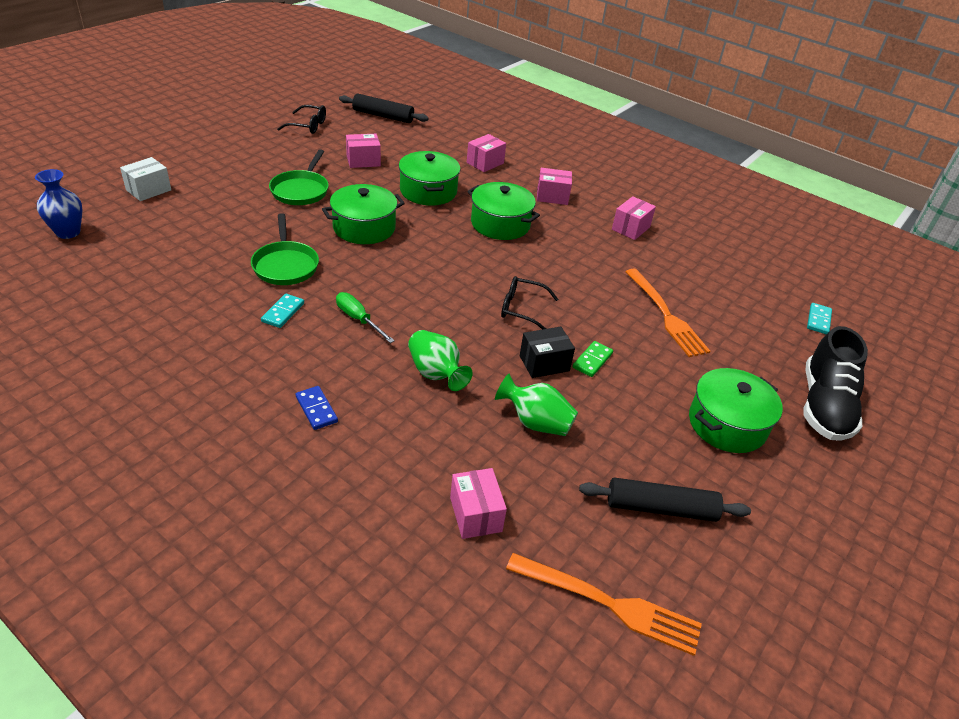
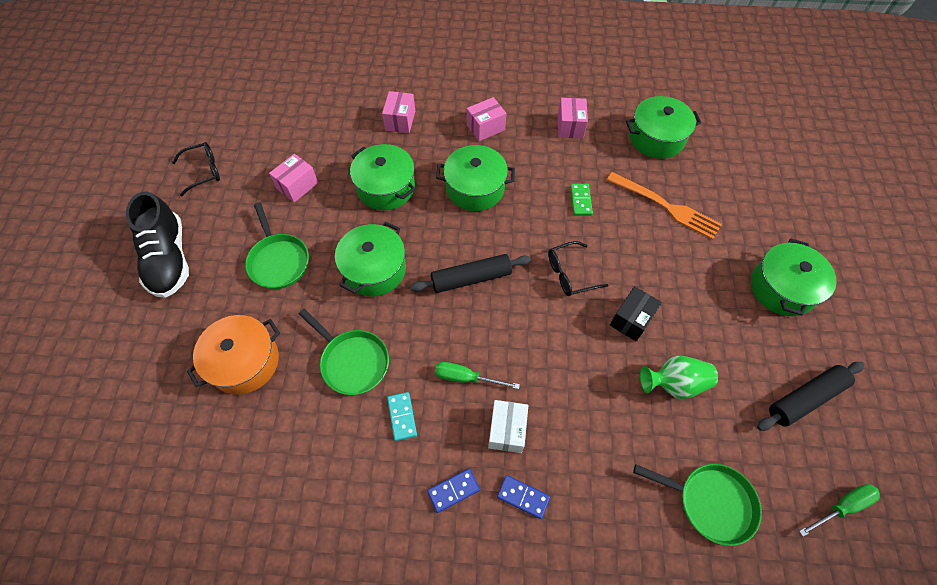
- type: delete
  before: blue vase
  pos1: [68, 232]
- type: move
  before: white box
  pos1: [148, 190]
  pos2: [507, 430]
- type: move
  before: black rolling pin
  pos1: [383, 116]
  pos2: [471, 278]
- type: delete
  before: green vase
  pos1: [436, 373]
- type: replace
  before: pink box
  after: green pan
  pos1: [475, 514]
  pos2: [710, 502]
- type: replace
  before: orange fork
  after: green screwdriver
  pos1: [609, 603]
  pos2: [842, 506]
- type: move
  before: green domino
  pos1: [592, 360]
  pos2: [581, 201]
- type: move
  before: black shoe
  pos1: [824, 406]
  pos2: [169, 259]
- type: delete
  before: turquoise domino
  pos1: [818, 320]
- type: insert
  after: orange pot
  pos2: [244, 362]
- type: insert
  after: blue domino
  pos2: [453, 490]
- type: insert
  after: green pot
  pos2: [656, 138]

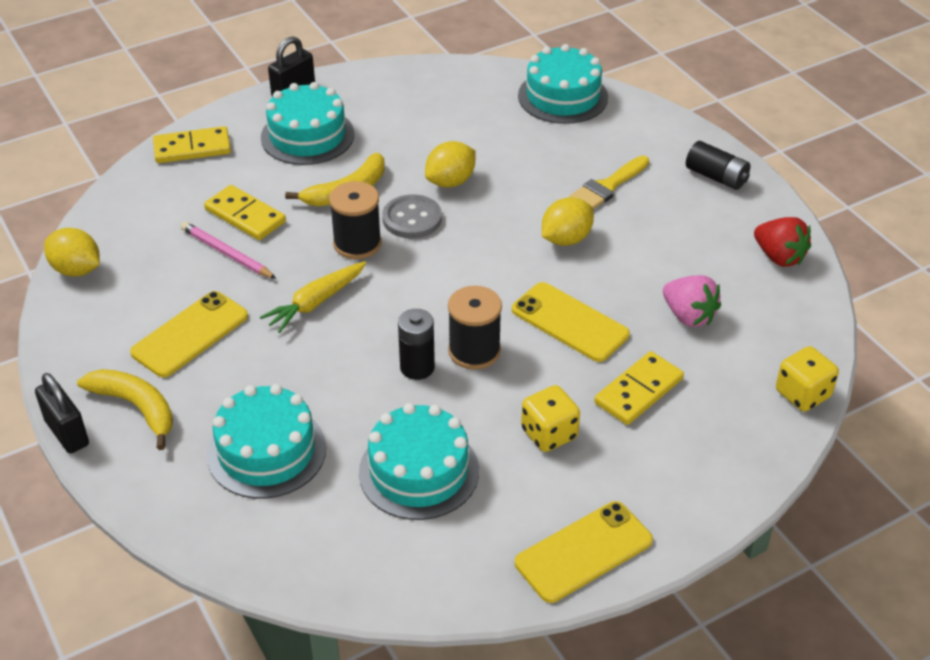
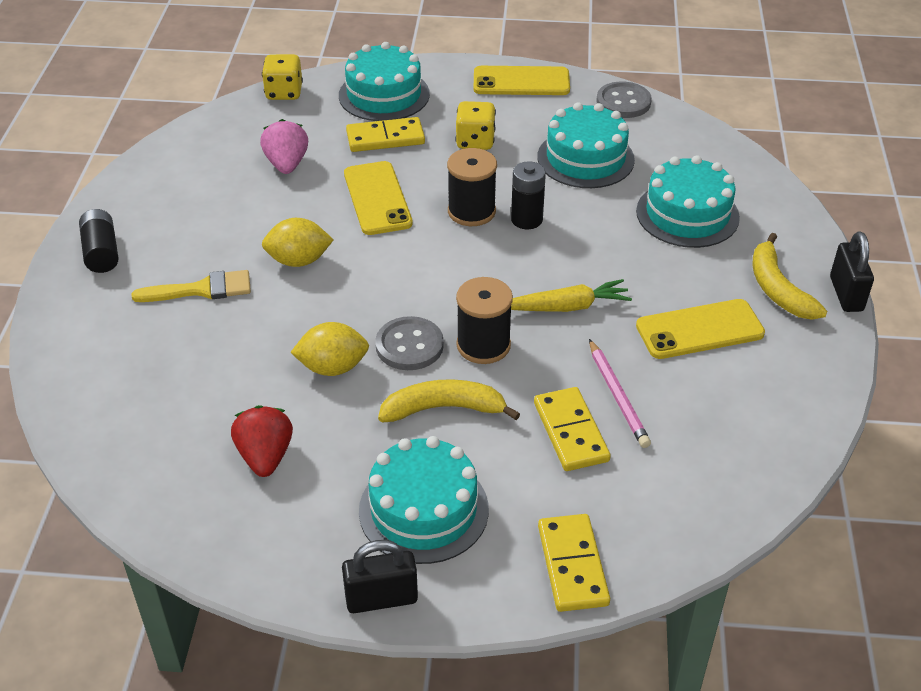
- type: delete
  before: yellow lemon
  pos1: [76, 270]
- type: rotate
  before: yellow domino
  pos1: [192, 148]
  pos2: [572, 565]
  turn: 60
- type: move
  before: turquoise cake
  pos1: [563, 96]
  pos2: [384, 95]
- type: move
  before: red strawberry
  pos1: [779, 257]
  pos2: [265, 456]
- type: insert
  after: grey button
  pos2: [623, 102]

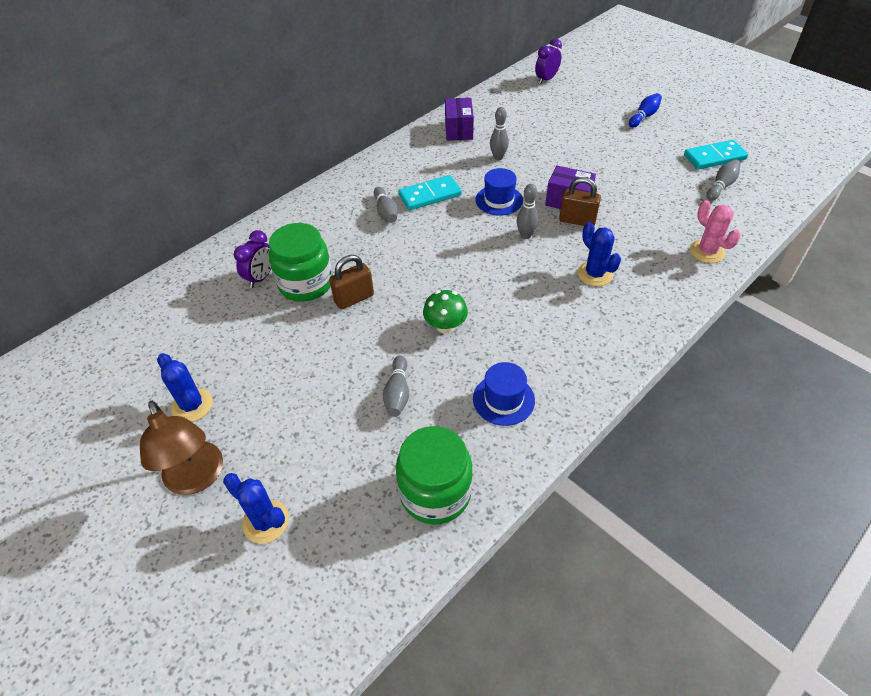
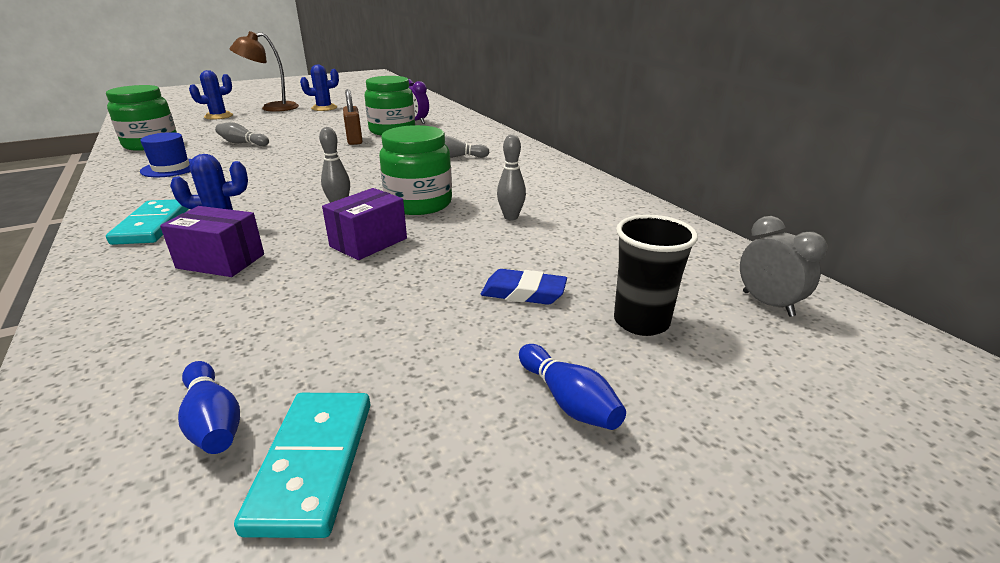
- type: move
  before: turquoise domino
  pos1: [430, 195]
  pos2: [153, 225]
- type: delete
  before: green mushroom
  pos1: [445, 326]
- type: move
  before: purple box
  pos1: [459, 130]
  pos2: [221, 261]
- type: replace
  before: blue hat
  after: green jar
  pos1: [499, 200]
  pos2: [419, 204]
- type: recolor
  before: purple clock
  after: grey clock
  pos1: [546, 79]
  pos2: [767, 304]
- type: delete
  before: brown padlock
  pos1: [577, 221]
- type: delete
  before: pink cactus
  pos1: [707, 251]
- type: recolor
  before: grey bowling pin
  after: blue bowling pin
  pos1: [721, 186]
  pos2: [213, 421]
- type: insert
  after: blue eraser
  pos2: [523, 293]
- type: insert
  after: black cup
  pos2: [641, 322]

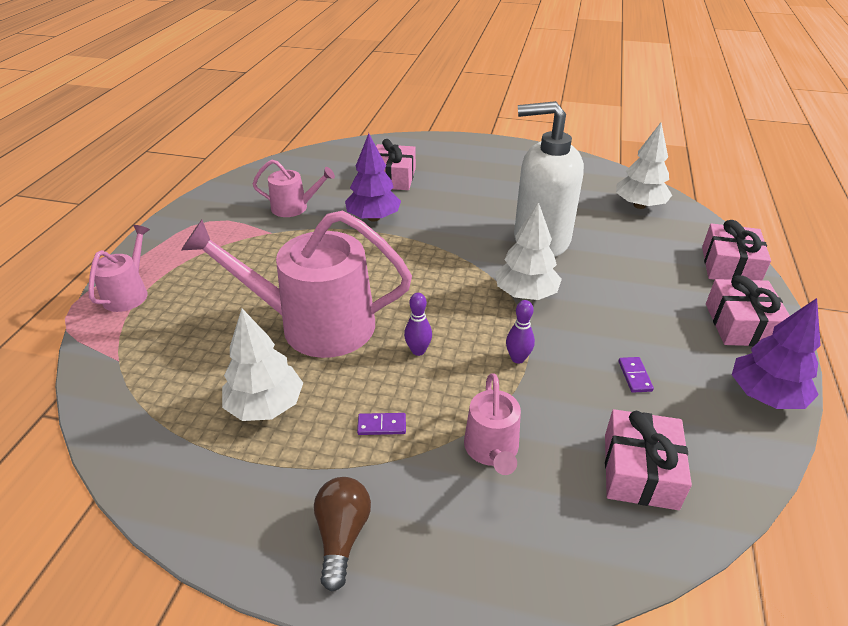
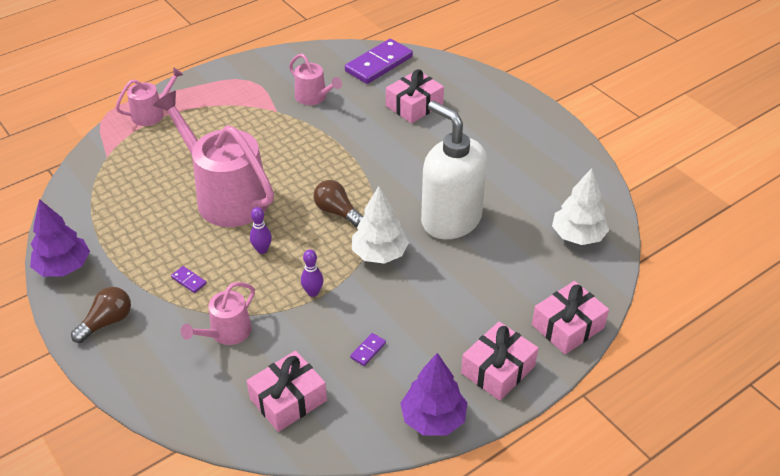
- type: delete
  before: white tree
  pos1: [266, 406]
- type: move
  before: purple tree
  pos1: [373, 218]
  pos2: [64, 267]
- type: insert
  after: brown light bulb
  pos2: [337, 212]
- type: insert
  after: purple domino
  pos2: [378, 64]

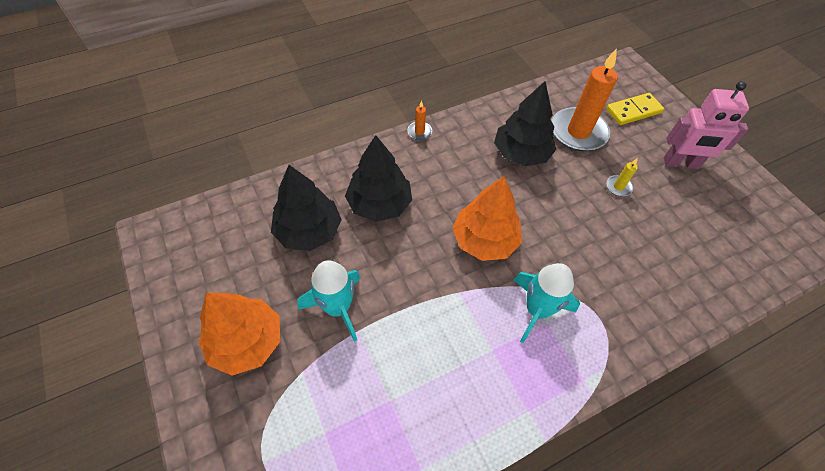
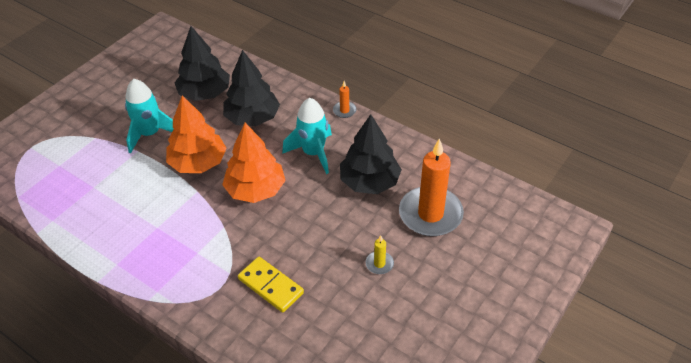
- type: move
  before: orange tree
  pos1: [246, 341]
  pos2: [198, 163]
- type: move
  before: turquoise rocket
  pos1: [537, 310]
  pos2: [313, 153]
- type: move
  before: yellow domino
  pos1: [633, 111]
  pos2: [270, 286]
- type: delete
  before: pink robot
  pos1: [681, 163]

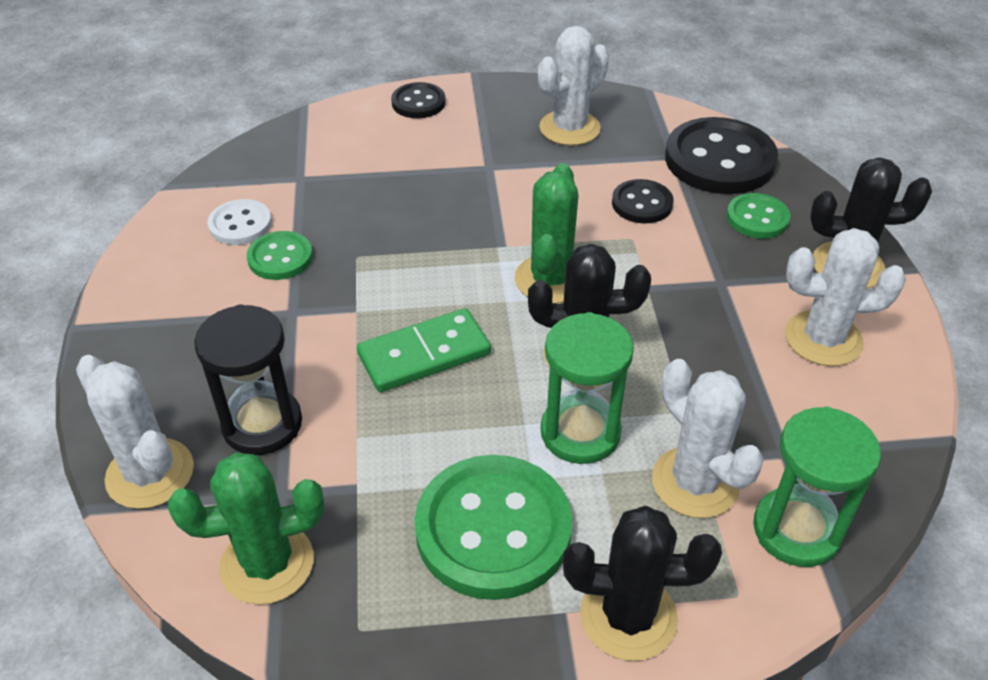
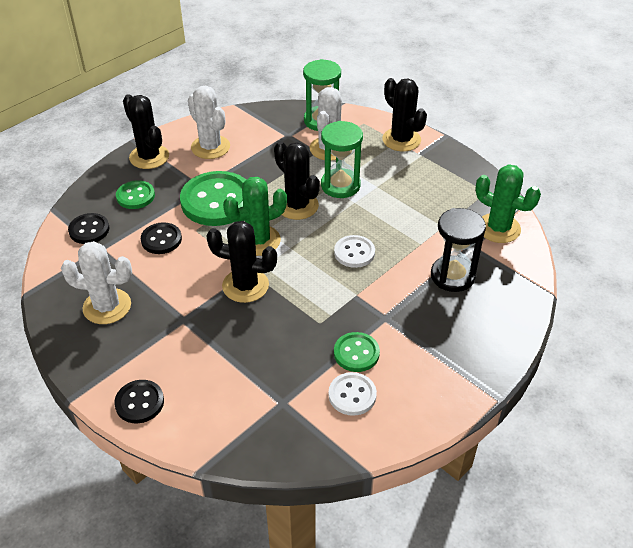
- type: delete
  before: white cactus
  pos1: [150, 473]
- type: replace
  before: green domino
  after: white button
  pos1: [424, 354]
  pos2: [354, 253]
- type: move
  before: green button
  pos1: [493, 529]
  pos2: [217, 201]
- type: resize
  before: black button
  pos1: [719, 160]
  pos2: [89, 230]
  scale: 0.53
- type: insert
  after: black cactus
  pos2: [245, 285]

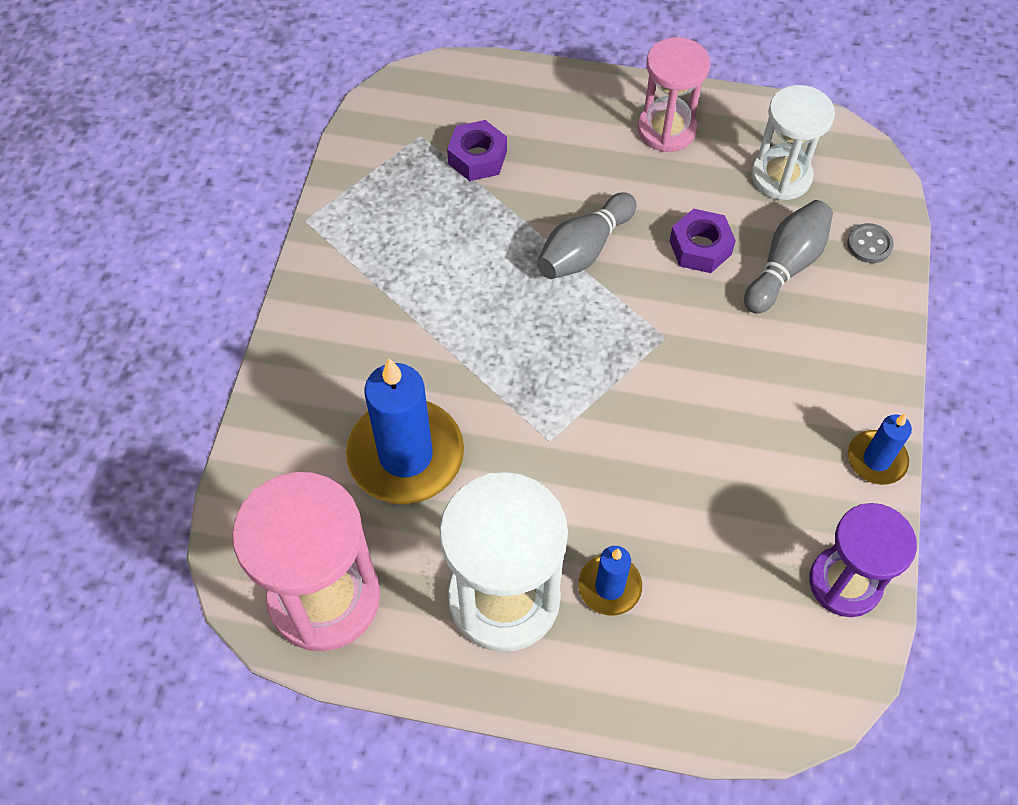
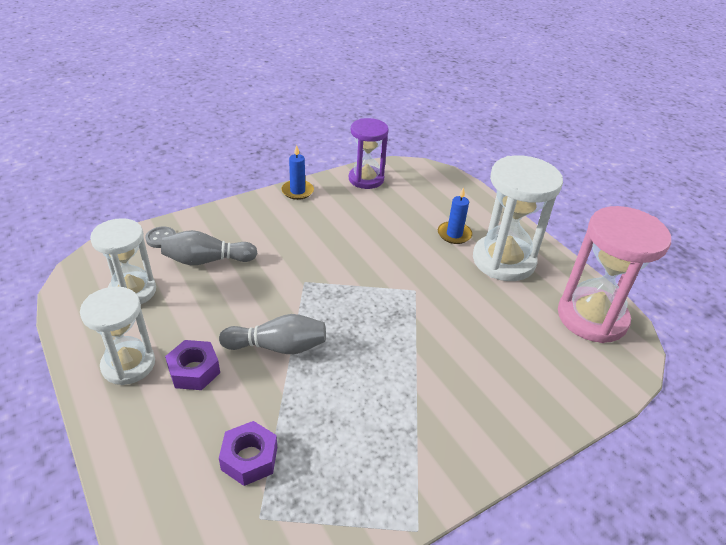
- type: delete
  before: blue candle
  pos1: [405, 455]
- type: recolor
  before: pink hourglass
  after: white hourglass
  pos1: [666, 129]
  pos2: [128, 364]
- type: move
  before: purple nut
  pos1: [700, 247]
  pos2: [194, 370]

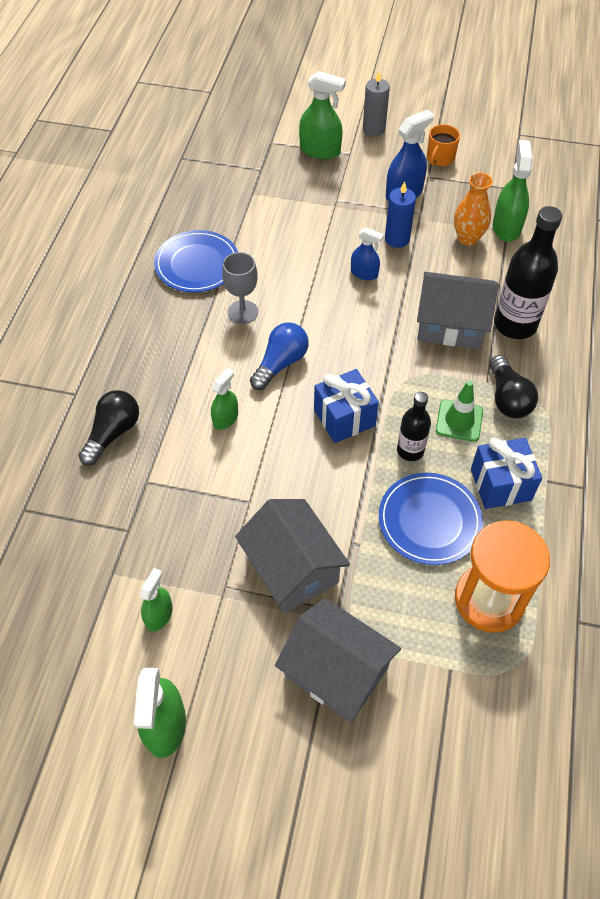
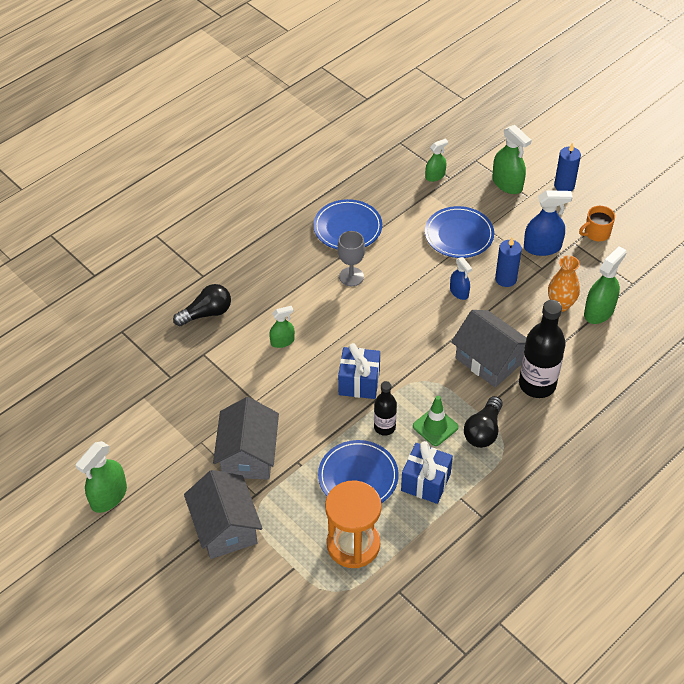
- type: move
  before: green spray bottle
  pos1: [159, 615]
  pos2: [435, 176]
- type: delete
  before: blue light bulb
  pos1: [281, 363]
- type: recolor
  before: grey candle
  after: blue candle
  pos1: [374, 129]
  pos2: [564, 186]
- type: insert
  after: blue plate
  pos2: [459, 234]

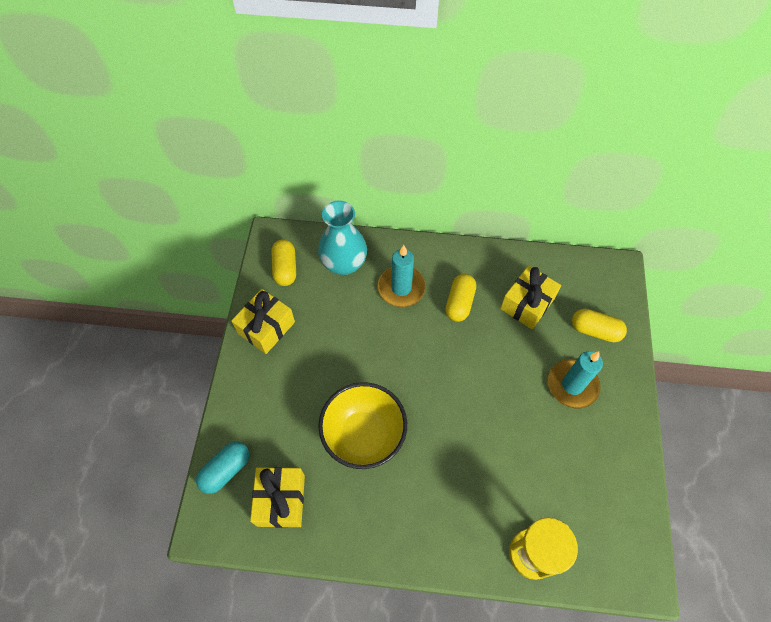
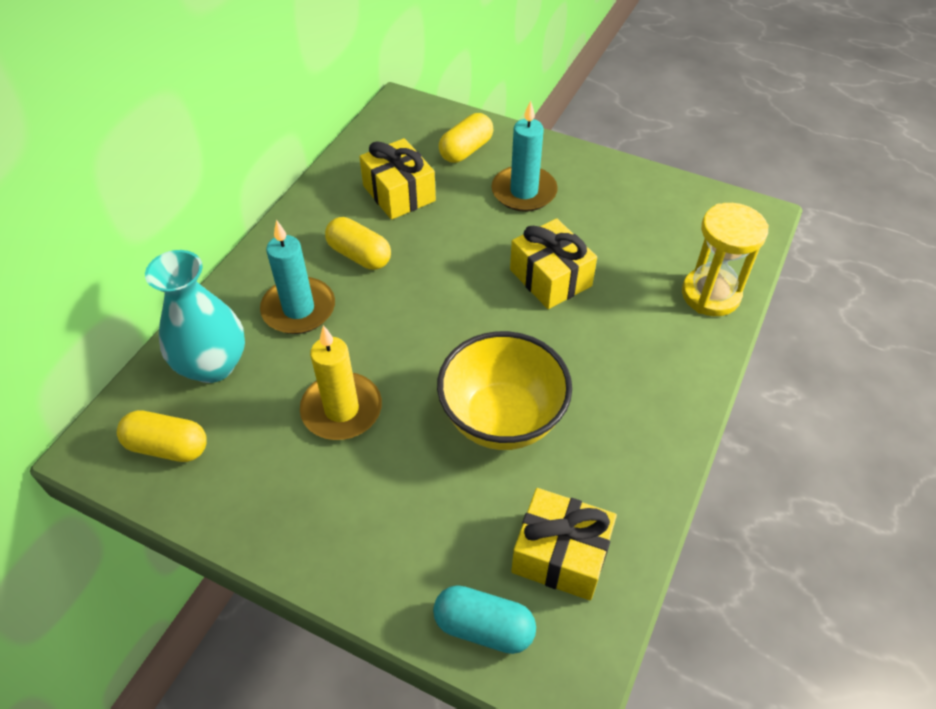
- type: rotate
  before: turquoise capsule
  pos1: [226, 470]
  pos2: [484, 627]
  turn: -45
- type: move
  before: yellow gift
  pos1: [266, 327]
  pos2: [550, 278]
- type: insert
  after: yellow candle
  pos2: [341, 409]

